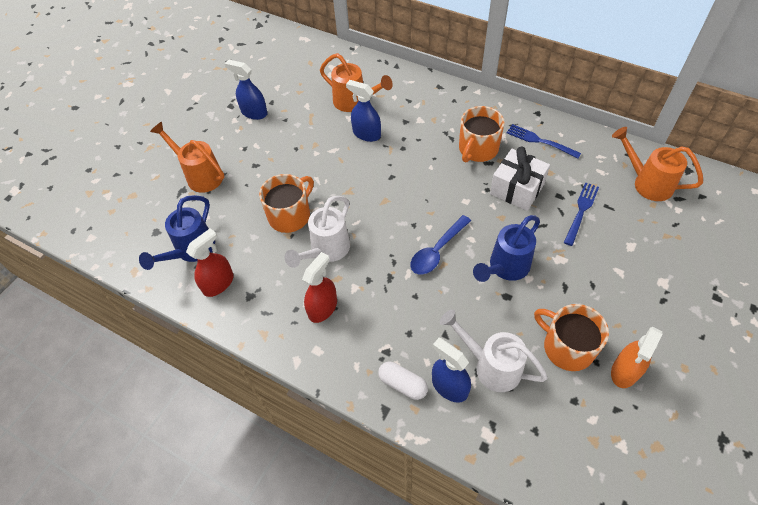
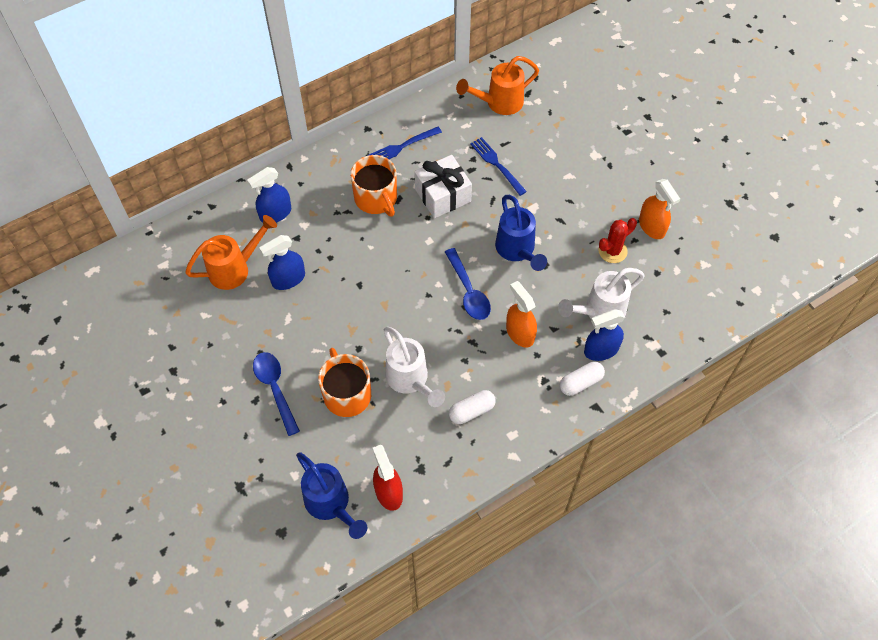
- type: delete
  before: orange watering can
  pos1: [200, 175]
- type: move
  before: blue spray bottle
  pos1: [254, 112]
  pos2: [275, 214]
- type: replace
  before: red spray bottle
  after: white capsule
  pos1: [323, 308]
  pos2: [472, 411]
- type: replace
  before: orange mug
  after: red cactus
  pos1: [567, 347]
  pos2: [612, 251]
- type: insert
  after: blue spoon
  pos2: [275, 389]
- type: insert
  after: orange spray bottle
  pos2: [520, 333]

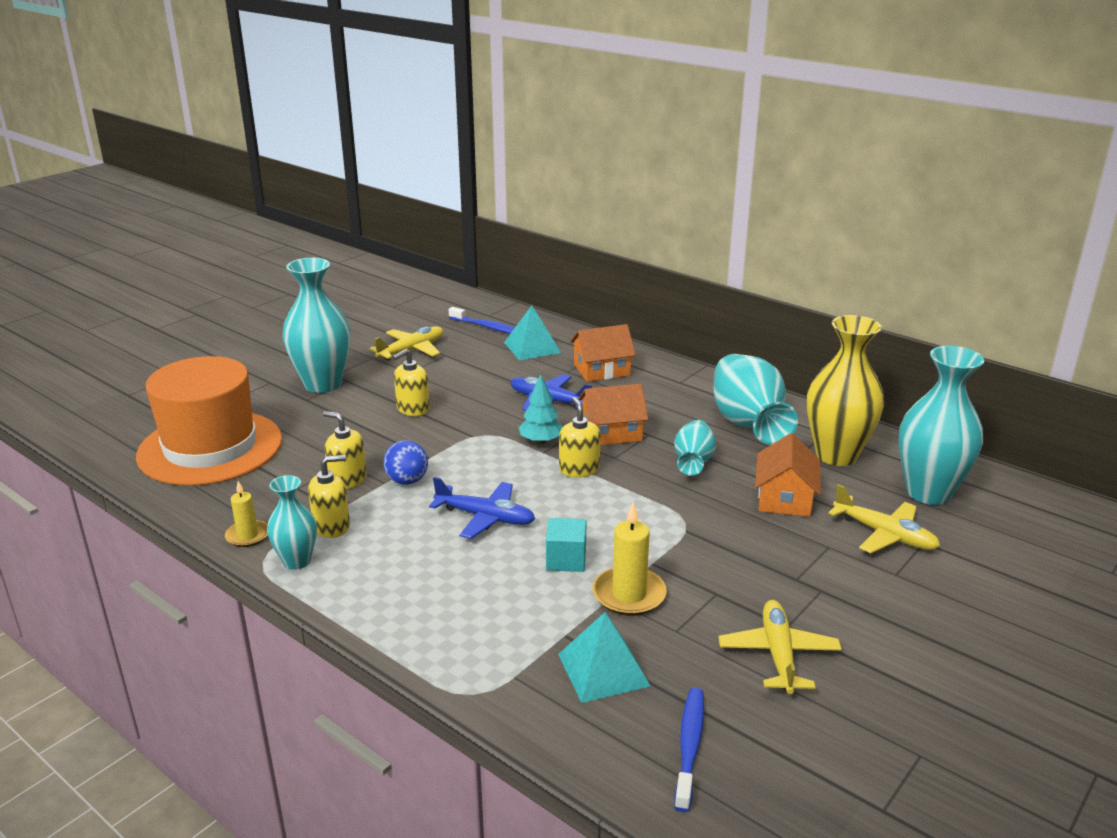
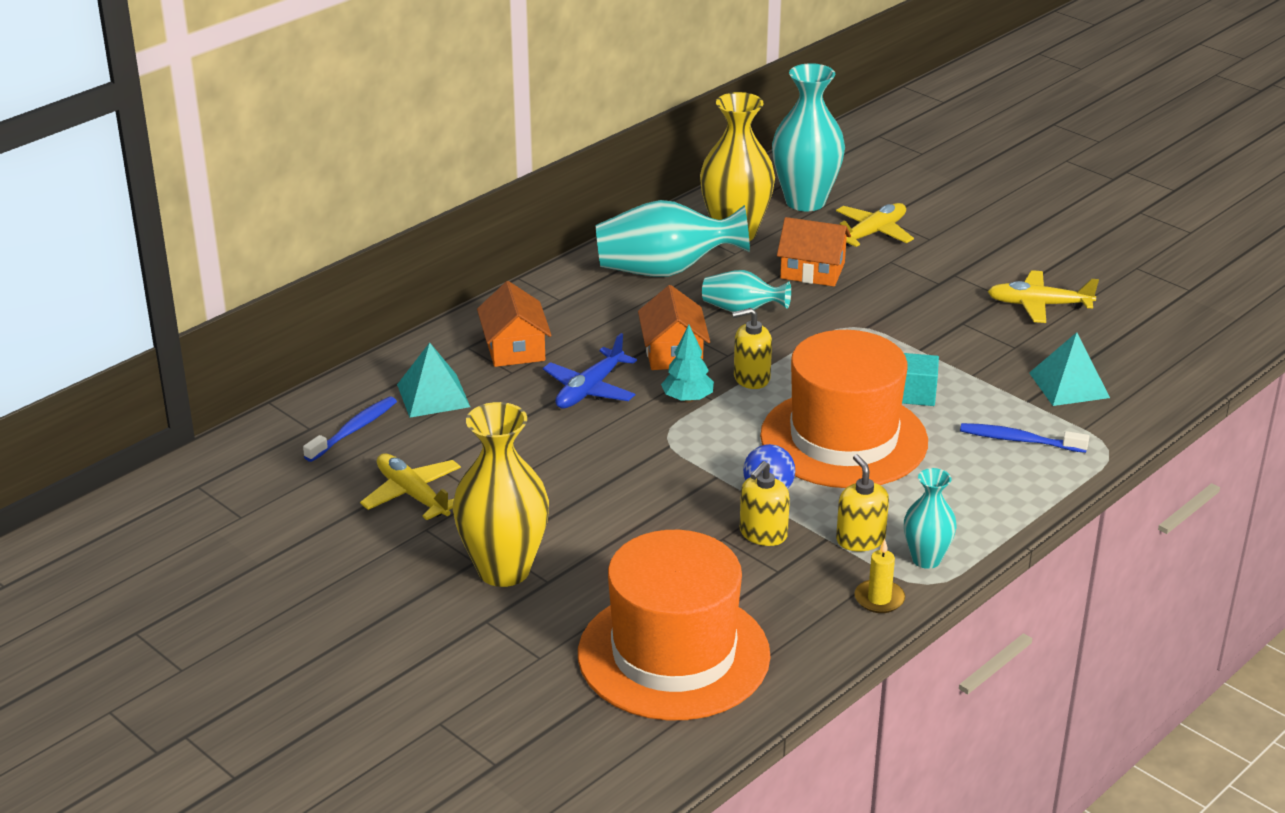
- type: recolor
  before: turquoise vase
  after: yellow vase
  pos1: [323, 384]
  pos2: [504, 570]
- type: delete
  before: yellow soap dispenser
  pos1: [413, 409]
- type: replace
  before: blue plane
  after: orange hat
  pos1: [485, 517]
  pos2: [844, 439]
- type: delete
  before: yellow candle
  pos1: [629, 595]
- type: move
  before: blue toothbrush
  pos1: [689, 746]
  pos2: [1019, 440]

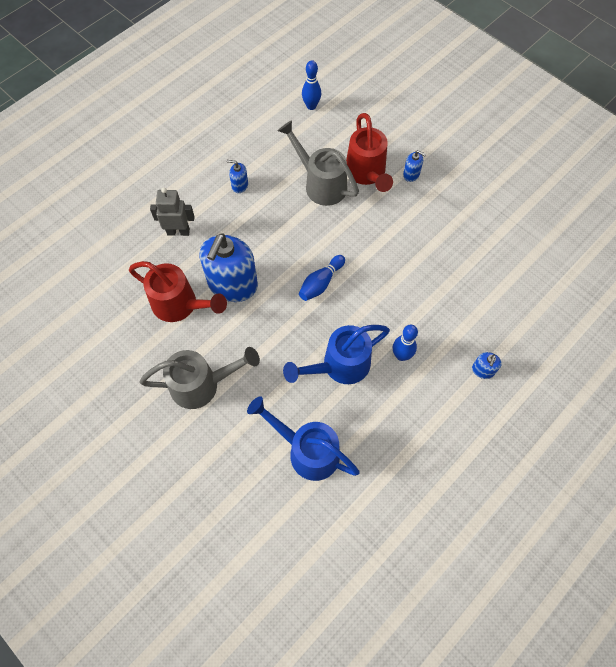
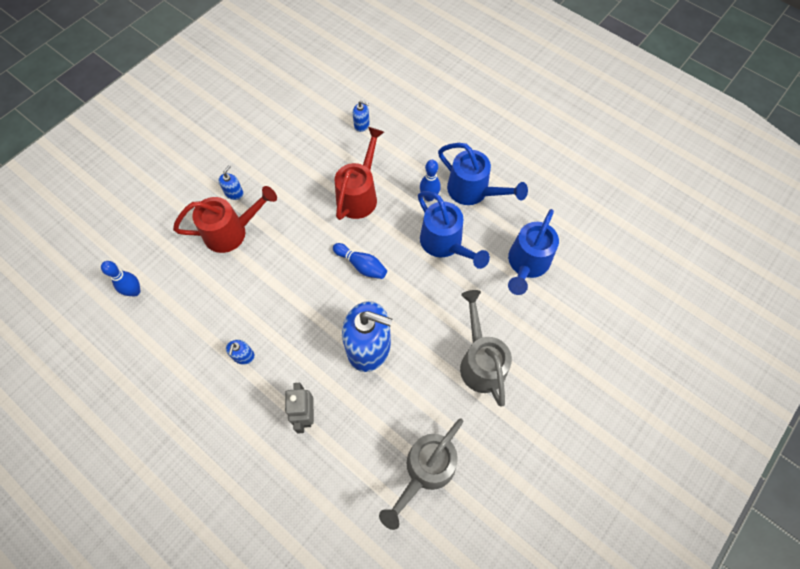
- type: move
  before: red watering can
  pos1: [180, 305]
  pos2: [359, 195]
- type: move
  before: grey watering can
  pos1: [321, 184]
  pos2: [425, 470]
- type: move
  before: blue soap dispenser
  pos1: [482, 370]
  pos2: [361, 125]
- type: insert
  after: blue watering can
  pos2: [473, 191]

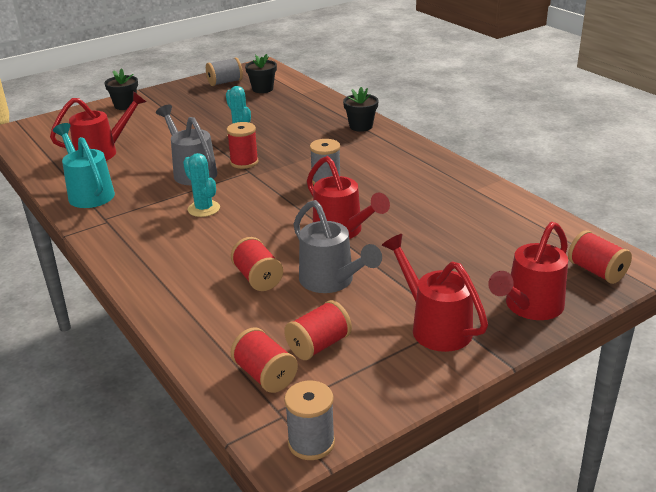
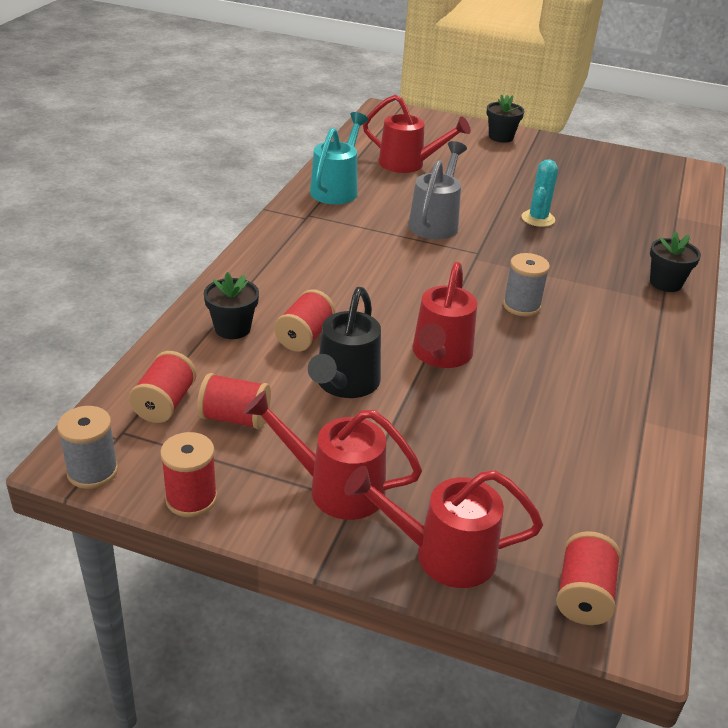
- type: delete
  before: turquoise cactus
  pos1: [204, 209]
- type: delete
  before: grey spool
  pos1: [225, 82]
- type: move
  before: red spool
  pos1: [244, 162]
  pos2: [191, 499]
- type: move
  before: black flower pot
  pos1: [262, 89]
  pos2: [232, 328]
- type: recolor
  before: grey watering can
  after: black watering can
  pos1: [331, 281]
  pos2: [345, 384]
- type: rotate
  before: red watering can
  pos1: [435, 326]
  pos2: [335, 488]
  turn: -90

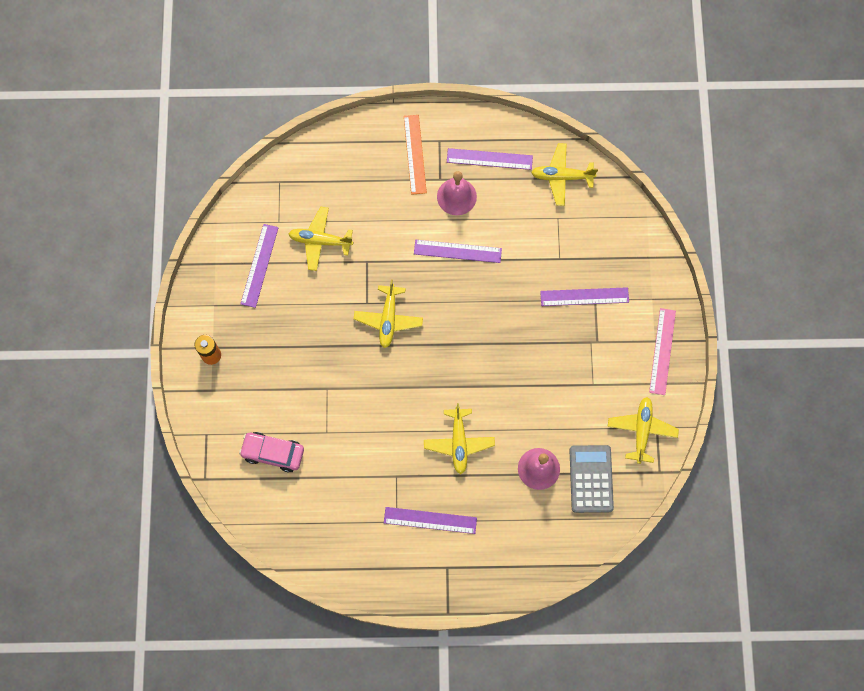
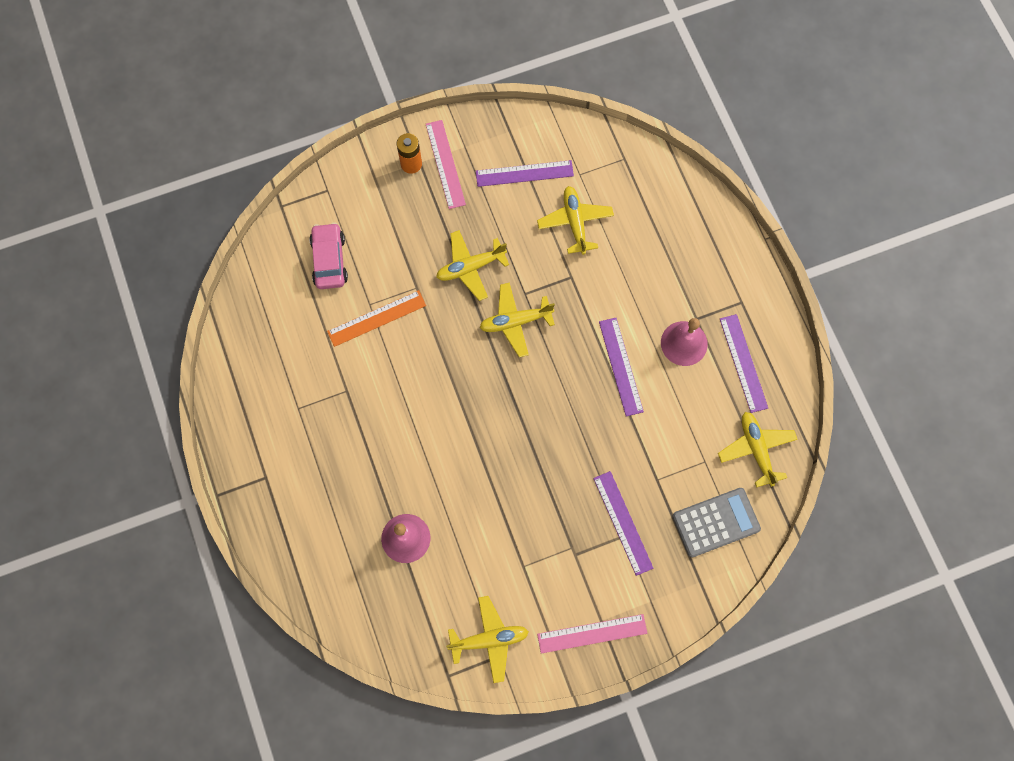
- type: delete
  before: purple ruler
  pos1: [430, 520]
- type: move
  before: orange ruler
  pos1: [415, 154]
  pos2: [377, 318]
- type: move
  before: yellow plane
  pos1: [459, 442]
  pos2: [470, 267]
- type: move
  before: grey calculator
  pos1: [591, 479]
  pos2: [715, 522]
- type: insert
  after: pink ruler
  pos2: [445, 164]

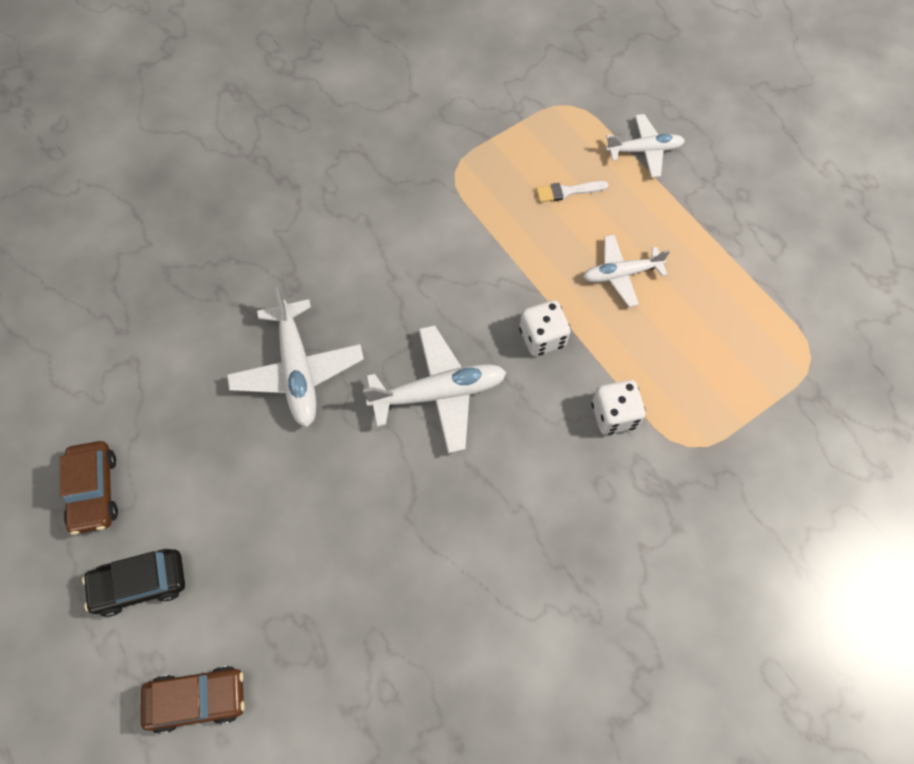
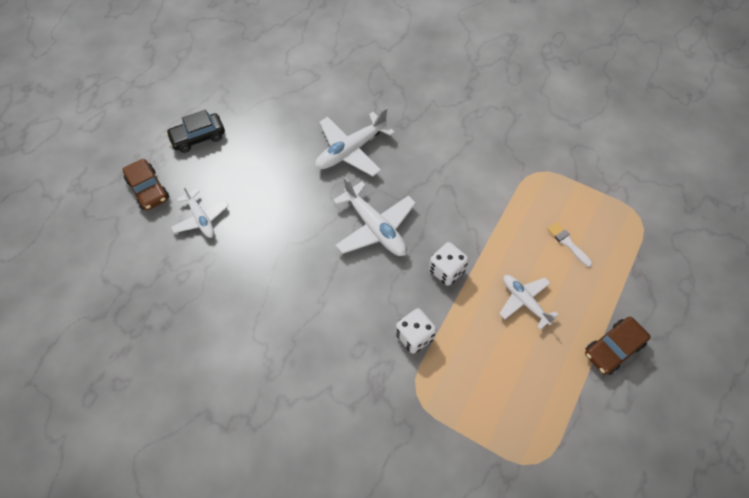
- type: move
  before: brown car
  pos1: [94, 491]
  pos2: [613, 348]
- type: rotate
  before: black car
  pos1: [140, 583]
  pos2: [198, 137]
  turn: -75
- type: move
  before: white plane
  pos1: [644, 150]
  pos2: [201, 218]

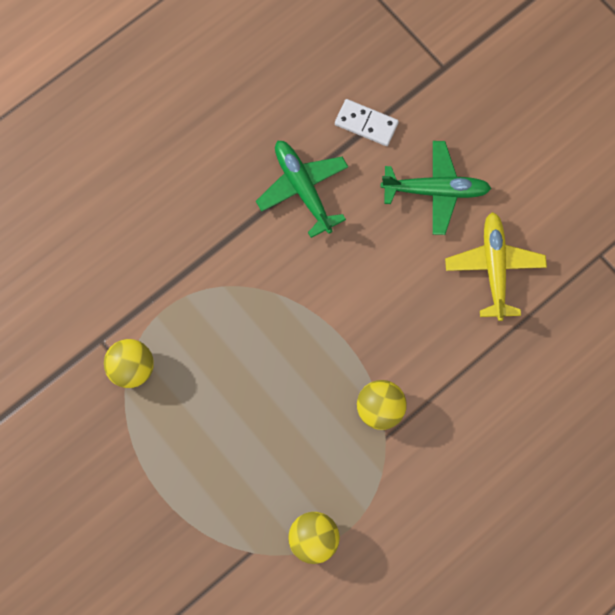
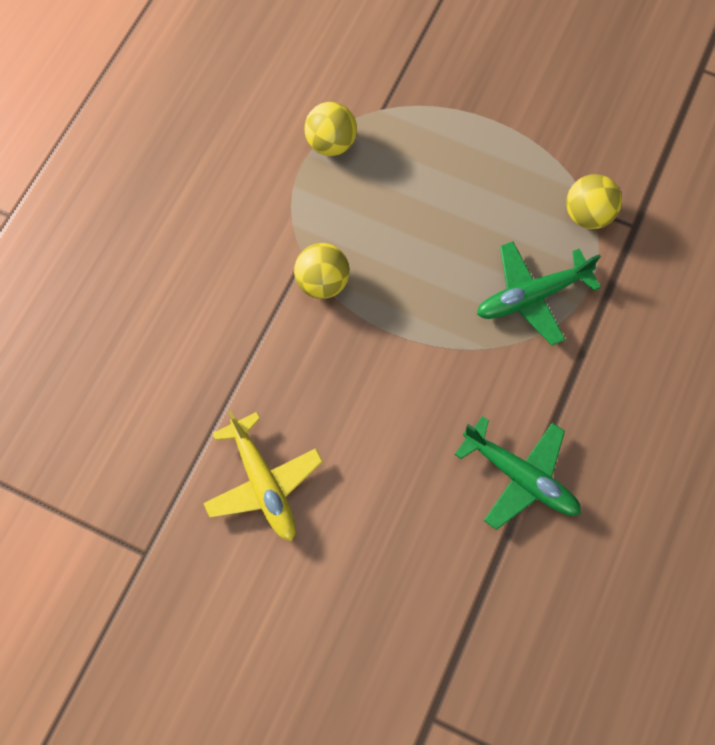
- type: delete
  before: white domino
  pos1: [366, 124]
- type: move
  before: green plane
  pos1: [435, 190]
  pos2: [532, 296]

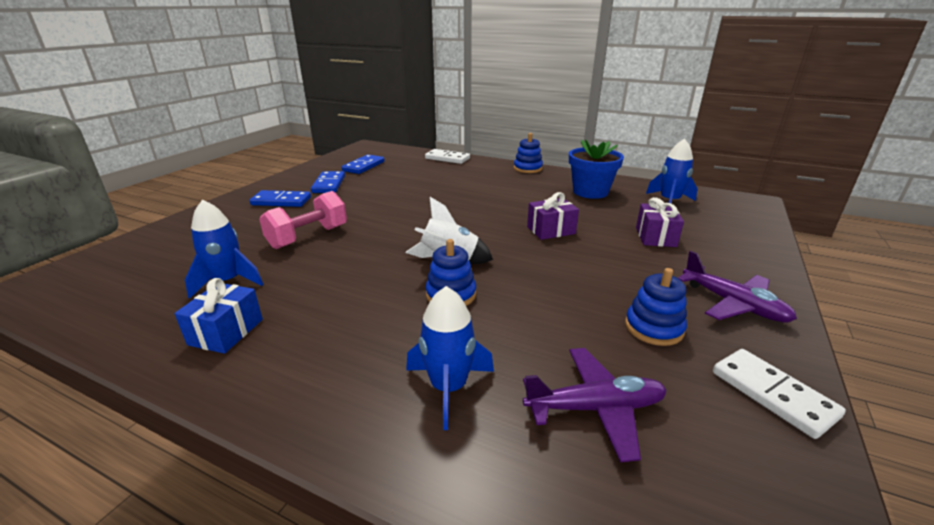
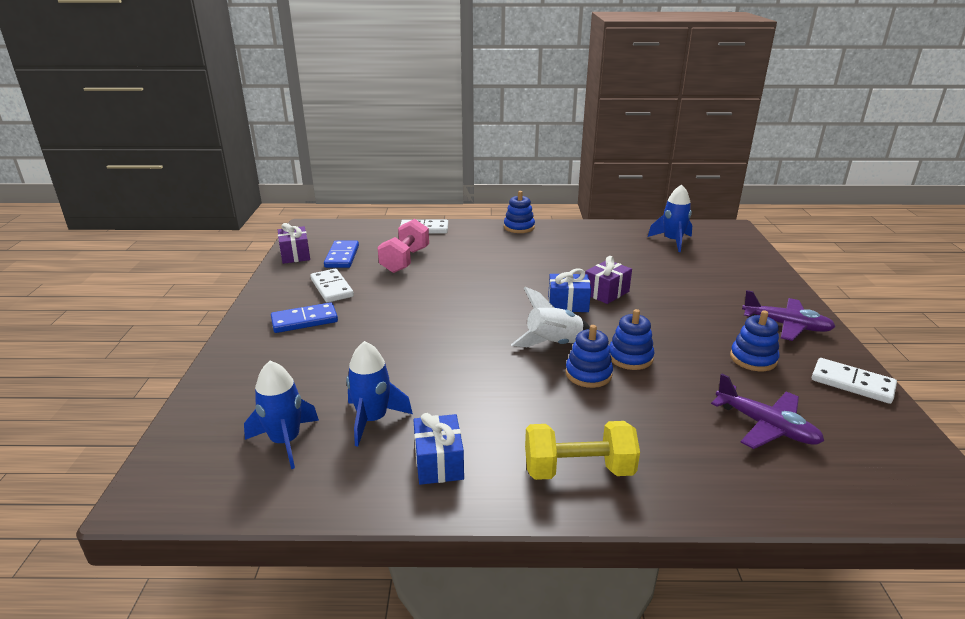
- type: move
  before: pink dumbbell
  pos1: [308, 237]
  pos2: [405, 260]
- type: recolor
  before: blue domino
  after: white domino
  pos1: [329, 184]
  pos2: [332, 288]
- type: move
  before: blue rocket
  pos1: [449, 387]
  pos2: [285, 441]
- type: rotate
  before: purple plane
  pos1: [595, 408]
  pos2: [766, 426]
  turn: 75
- type: delete
  before: blue flower pot
  pos1: [590, 192]
- type: move
  before: purple gift
  pos1: [655, 237]
  pos2: [295, 255]
- type: insert
  after: yellow dumbbell
  pos2: [578, 470]
- type: insert
  after: blue gift
  pos2: [568, 304]
- type: insert
  after: blue stacking toy
  pos2: [630, 357]

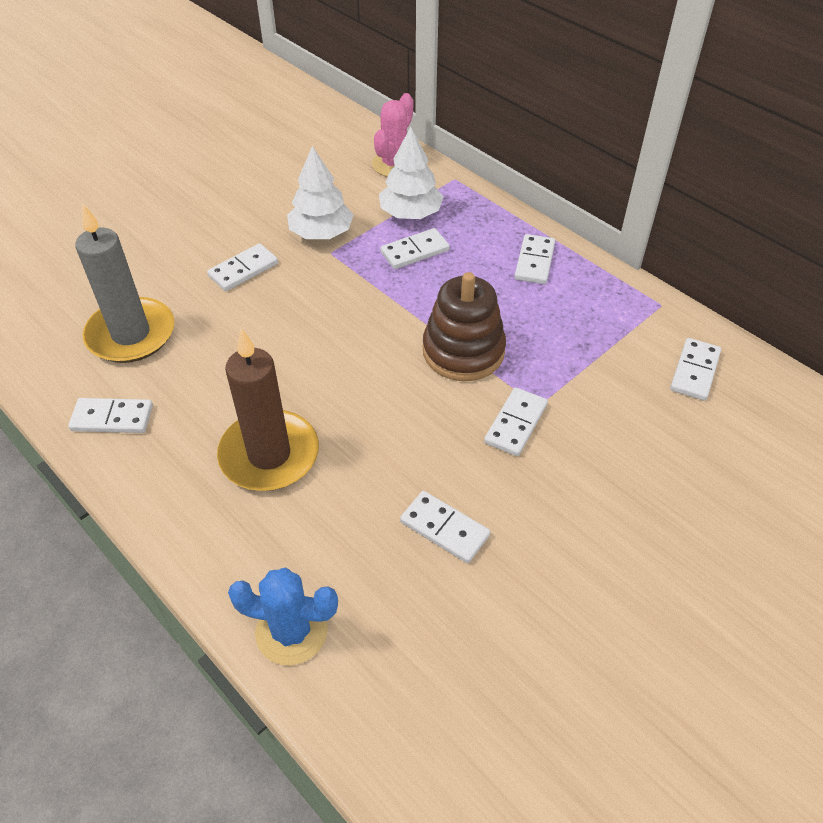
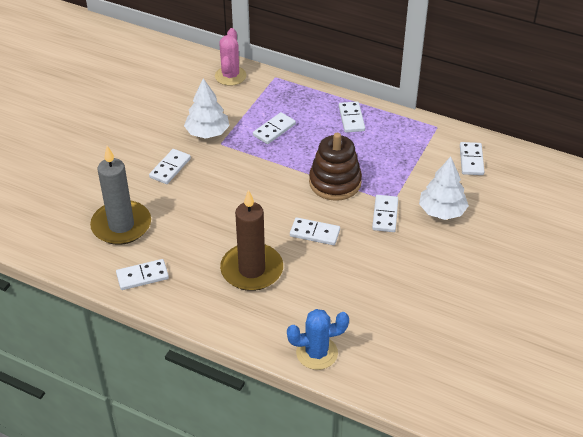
- type: move
  before: white tree
  pos1: [410, 213]
  pos2: [441, 211]
- type: move
  before: white domino
  pos1: [444, 528]
  pos2: [315, 233]

